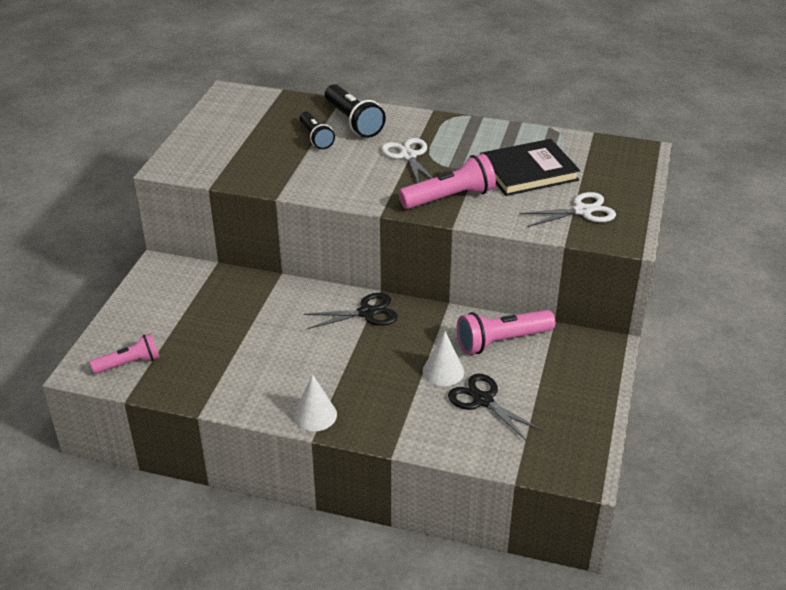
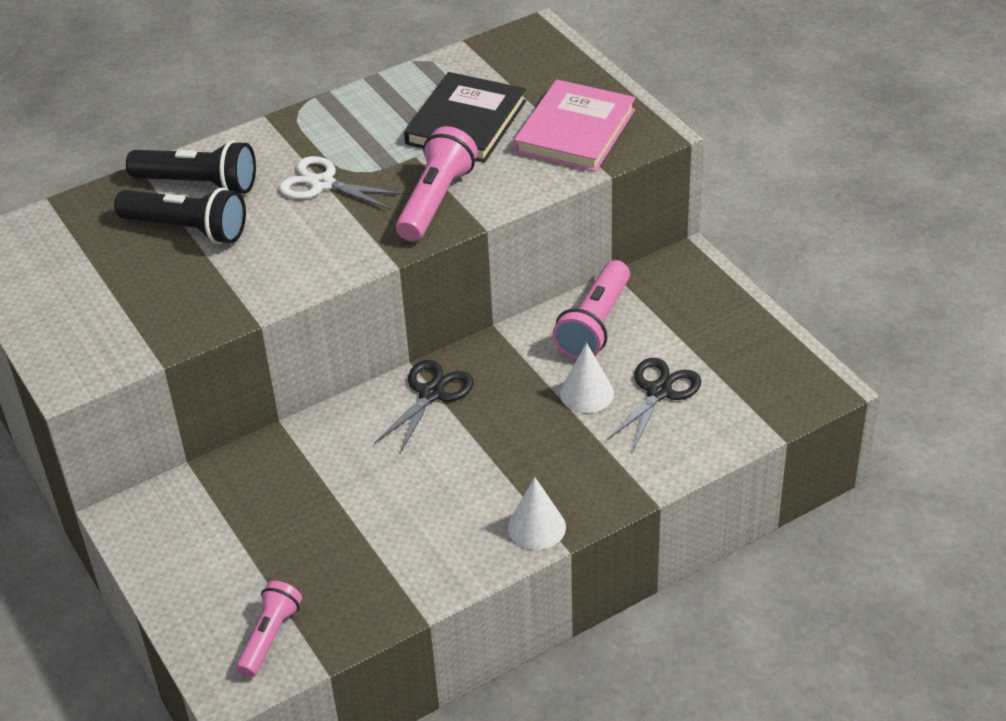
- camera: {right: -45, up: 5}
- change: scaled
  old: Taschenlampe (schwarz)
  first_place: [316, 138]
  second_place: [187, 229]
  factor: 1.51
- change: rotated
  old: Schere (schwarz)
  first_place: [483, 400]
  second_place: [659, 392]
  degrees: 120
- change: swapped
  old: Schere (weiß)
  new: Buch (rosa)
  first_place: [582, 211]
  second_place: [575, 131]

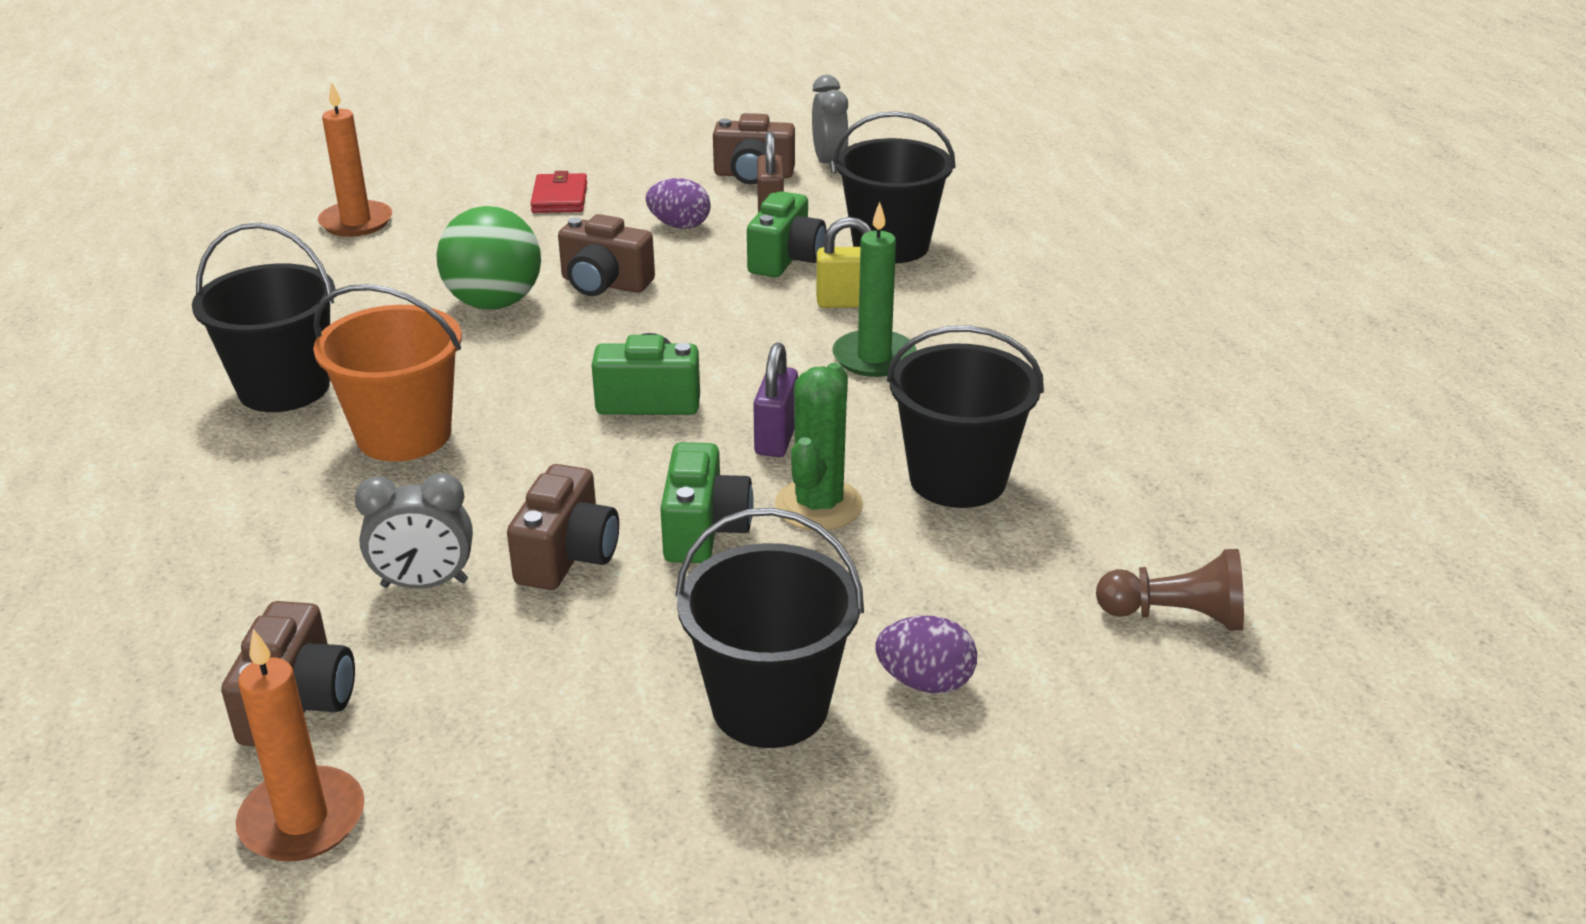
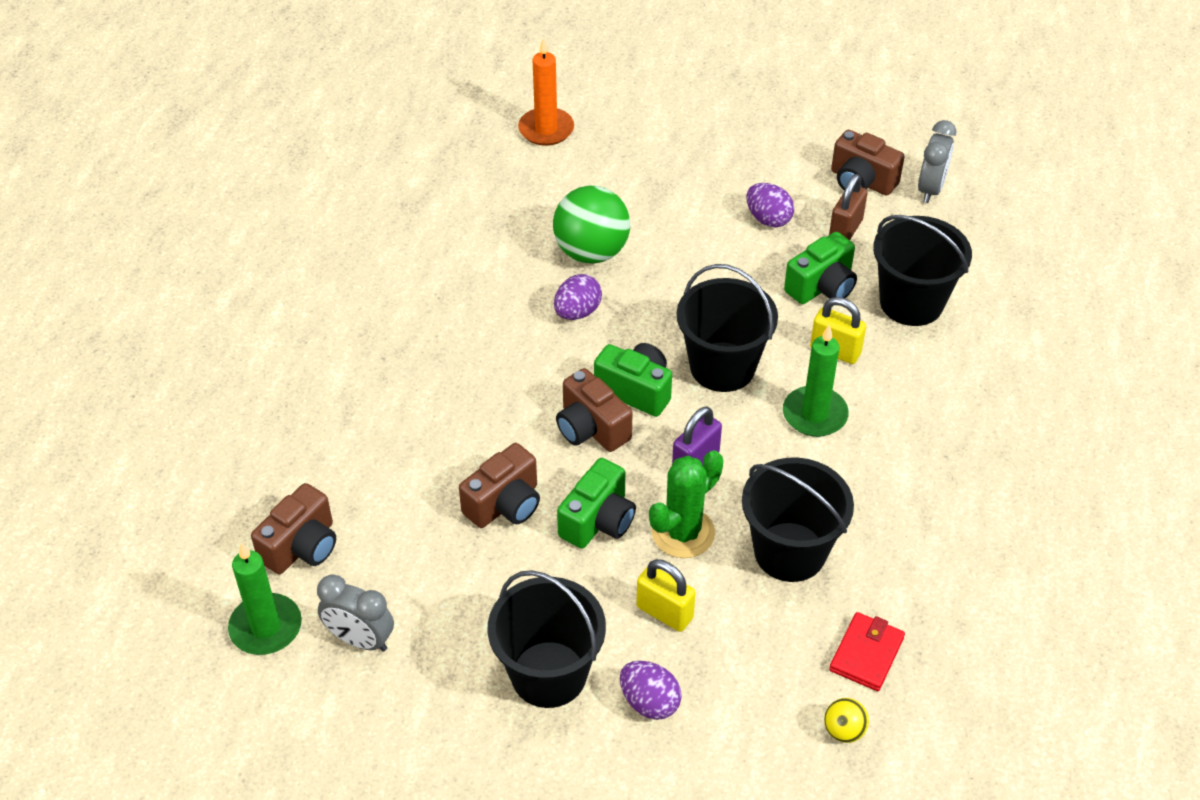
- camera: {right: 30, up: 15}
- change: shifted
  old: Eimer (schwarz)
  first_place: [284, 388]
  second_place: [722, 367]
- change: repainted
  old: Kerze (orange)
  new: Kerze (grün)
  first_place: [302, 819]
  second_place: [266, 627]
- change: gone
  old: Eimer (orange)
  first_place: [404, 435]
- change: shifted
  old: Wecker (grau)
  first_place: [424, 584]
  second_place: [360, 640]
- change: shifted
  old: Geldbörse (rot)
  first_place: [560, 198]
  second_place: [866, 654]
- change: shifted
  old: Kamera (braun)
  first_place: [604, 284]
  second_place: [591, 428]
- change: swapped
  old: Bauer (braun)
  new: Ball (gelb)
  first_place: [1175, 616]
  second_place: [844, 731]
- change: new
  new: Ei (lila)
  second_place: [577, 312]
- change: new
  new: Vorhängeschloss (gelb)
  second_place: [664, 612]

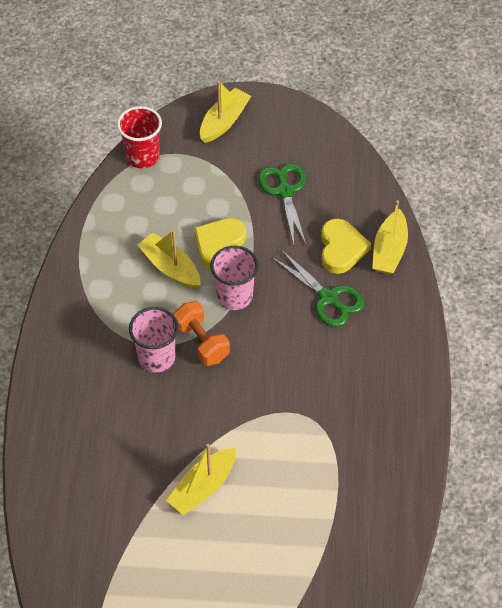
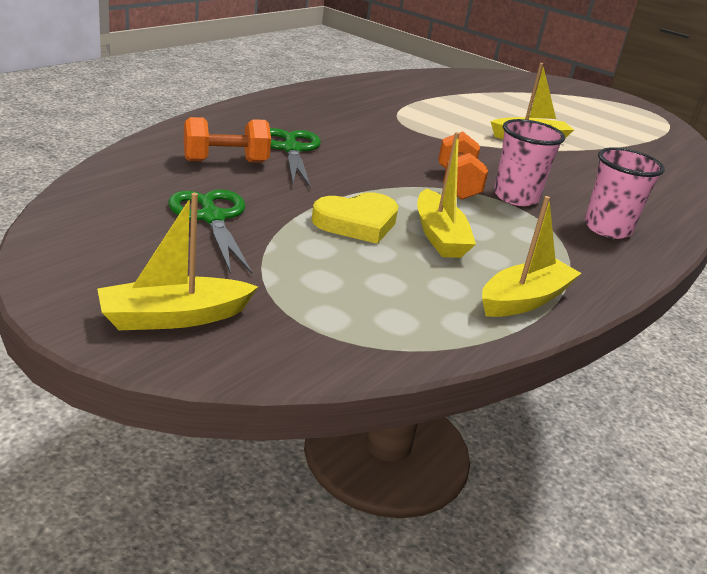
- camera: {right: -150, up: -25}
- change: gone
  old: Becher (rot)
  first_place: [142, 156]
- change: shifted
  old: Becher (rosa)
  first_place: [234, 296]
  second_place: [607, 228]
- change: rotated
  old: Schere (grün)
  first_place: [284, 191]
  second_place: [212, 218]
  degrees: 135
- change: swapped
  old: Herz (gelb)
  new: Hantel (orange)
  first_place: [341, 249]
  second_place: [225, 161]
- change: shifted
  old: Boot (gelb)
  first_place: [389, 250]
  second_place: [524, 300]

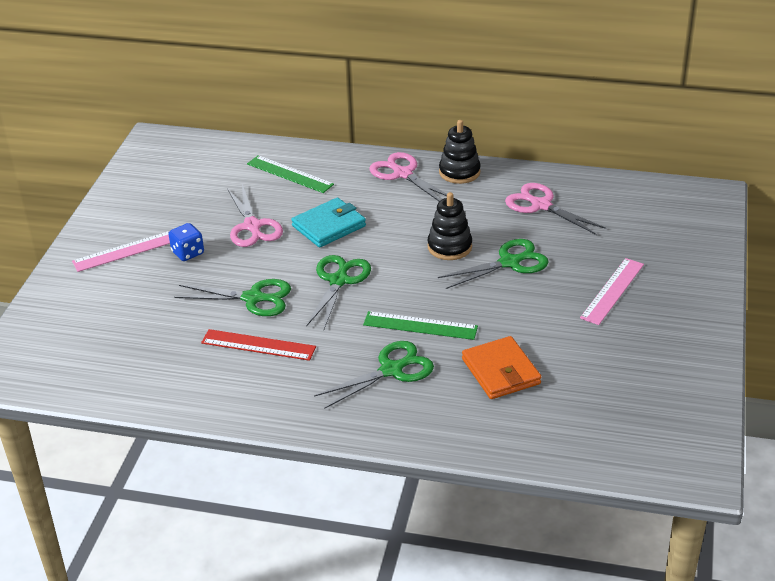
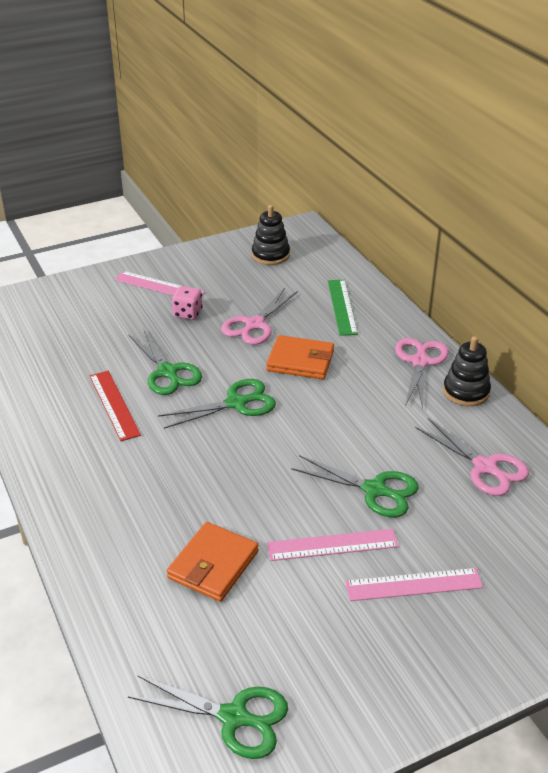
- camera: {right: 50, up: 0}
- change: repainted
  old: Spielwürfel (blau)
  new: Spielwürfel (rosa)
  first_place: [188, 253]
  second_place: [188, 313]
- change: repainted
  old: Geldbörse (türkis)
  new: Geldbörse (orange)
  first_place: [329, 226]
  second_place: [300, 361]
- change: shifted
  old: Schere (grün)
  first_place: [391, 370]
  second_place: [233, 717]
- change: gone
  old: Lineal (grün)
  first_place: [420, 325]
- change: shifted
  old: Stapelspielzeug (schwarz)
  first_place: [449, 247]
  second_place: [270, 255]
- change: rotated
  old: Schere (rosa)
  first_place: [541, 205]
  second_place: [485, 467]
  degrees: 135
- change: new
  new: Lineal (rosa)
  second_place: [332, 545]

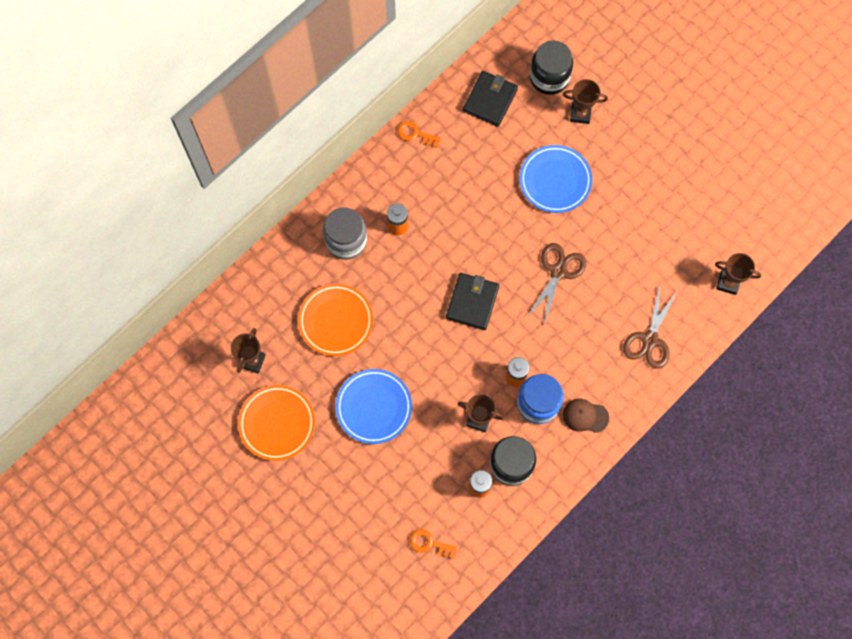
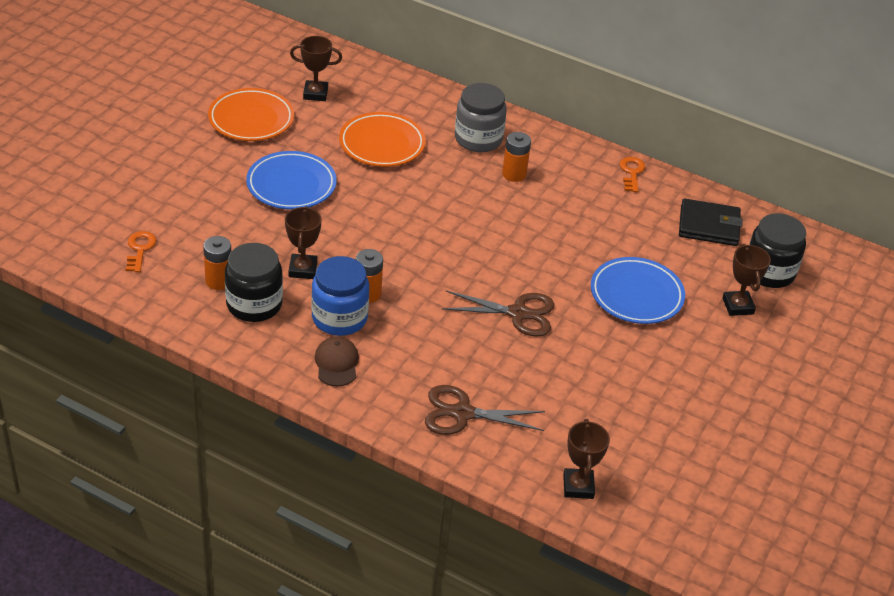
- camera: {right: 70, up: -30}
- change: gone
  old: Geldbörse (schwarz)
  first_place: [472, 302]

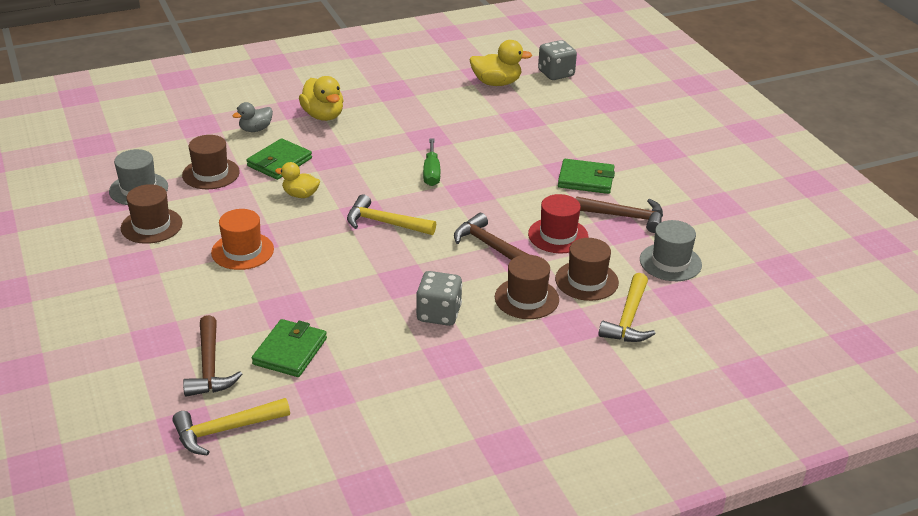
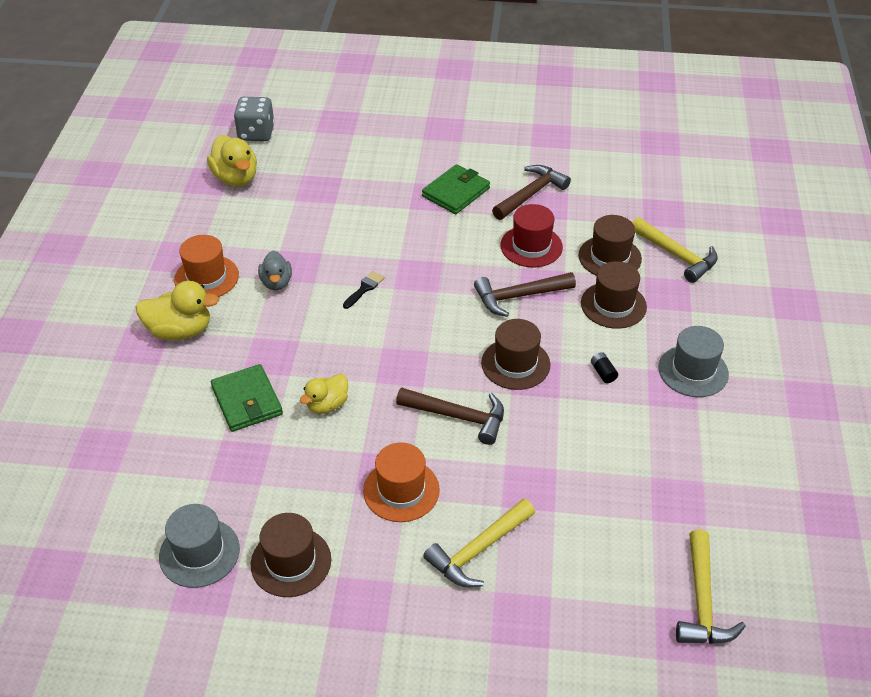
- camera: {right: -60, up: 10}
- change: shifted
  old: Hut (braun)
  first_place: [211, 174]
  second_place: [515, 364]
- change: shifted
  old: Hammer (braun)
  first_place: [209, 367]
  second_place: [458, 417]
- change: shifted
  old: Ente (grau)
  first_place: [255, 129]
  second_place: [276, 282]
- change: gone
  old: Geldbörse (grün)
  first_place: [290, 351]
- change: shifted
  old: Hammer (gelb)
  first_place: [384, 223]
  second_place: [478, 550]
- change: swapped
  old: Spielwürfel (grau)
  new: Batterie (schwarz)
  first_place: [439, 314]
  second_place: [603, 373]
- change: swapped
  old: Schraubenzieher (grün)
  new: Pinsel (schwarz)
  first_place: [431, 173]
  second_place: [364, 288]
- change: rotated
  old: Ente (gelb)
  first_place: [496, 83]
  second_place: [236, 178]
  degrees: 120
- change: shifted
  old: Hut (grau)
  first_place: [670, 262]
  second_place: [693, 371]
- change: new
  new: Hut (orange)
  second_place: [206, 277]

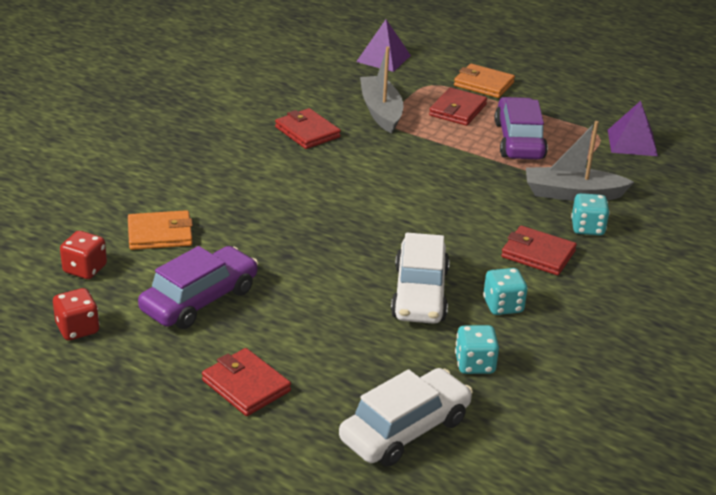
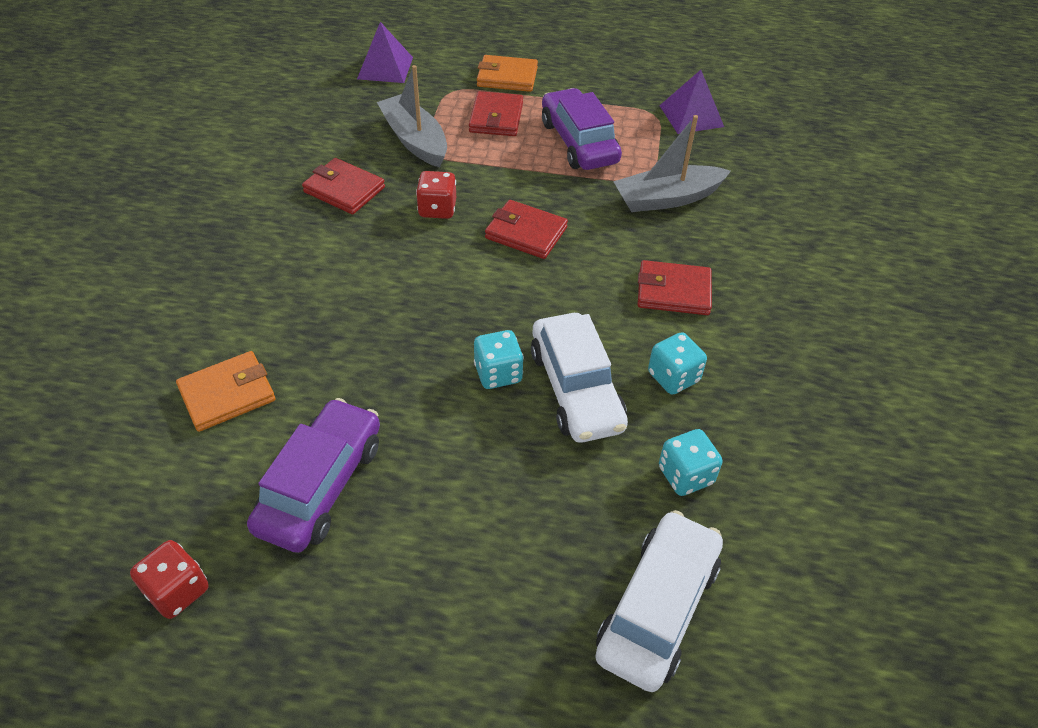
- camera: {right: -20, up: 15}
- change: shifted
  old: Spielwürfel (rot)
  first_place: [85, 269]
  second_place: [437, 209]
- change: shifted
  old: Geldbörse (rot)
  first_place: [246, 386]
  second_place: [526, 233]
- change: shifted
  old: Spielwürfel (türkis)
  first_place: [587, 228]
  second_place: [498, 373]

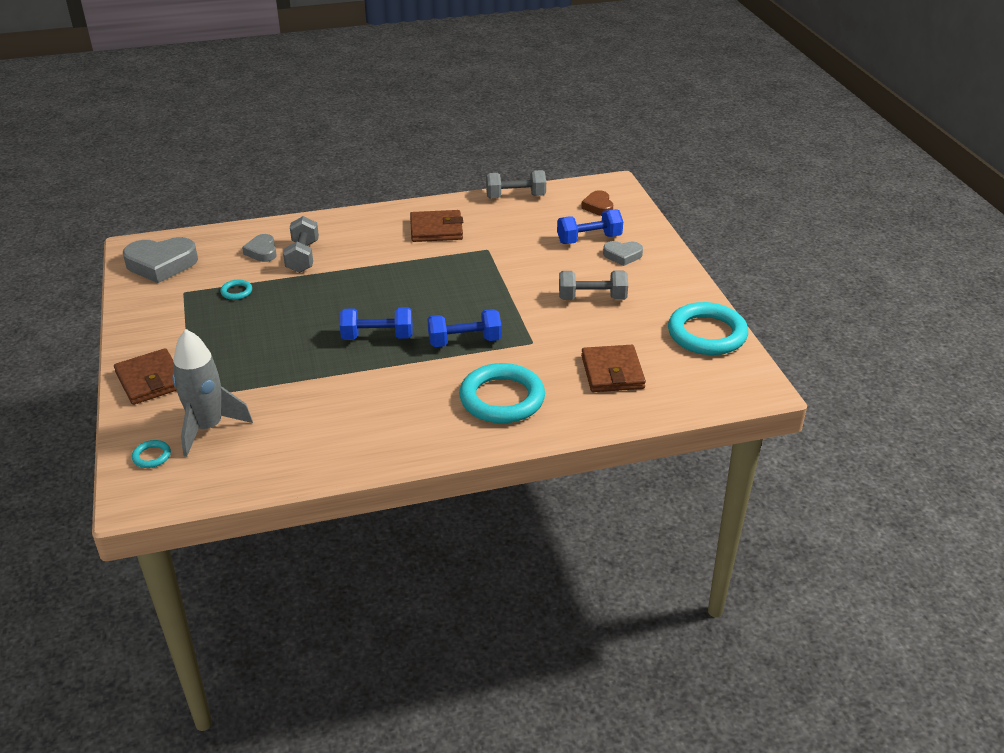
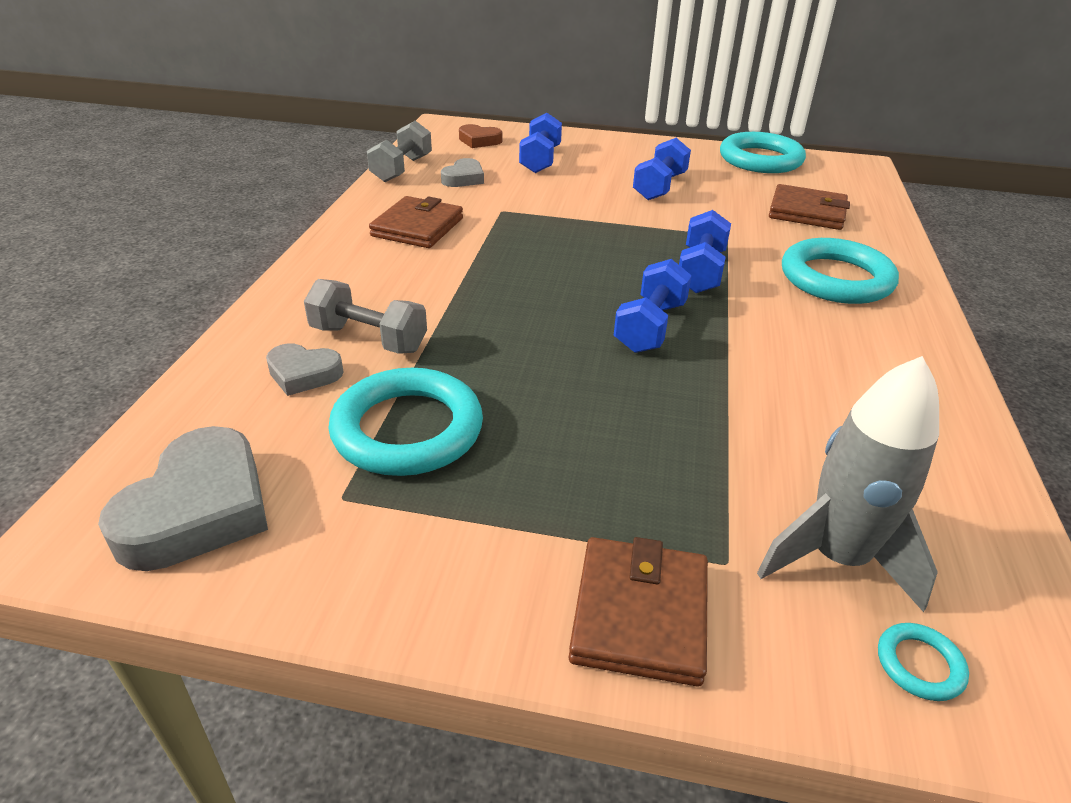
- camera: {right: -65, up: 0}
- change: rotated
  old: Geldbörse (braun)
  first_place: [150, 380]
  second_place: [640, 614]
  degrees: -75
- change: scaled
  old: Ring (türkis)
  first_place: [236, 292]
  second_place: [407, 429]
  factor: 2.4
- change: repainted
  old: Hantel (grau)
  new: Hantel (blau)
  first_place: [592, 298]
  second_place: [659, 187]
- change: shifted
  old: Herz (grau)
  first_place: [622, 255]
  second_place: [463, 178]

